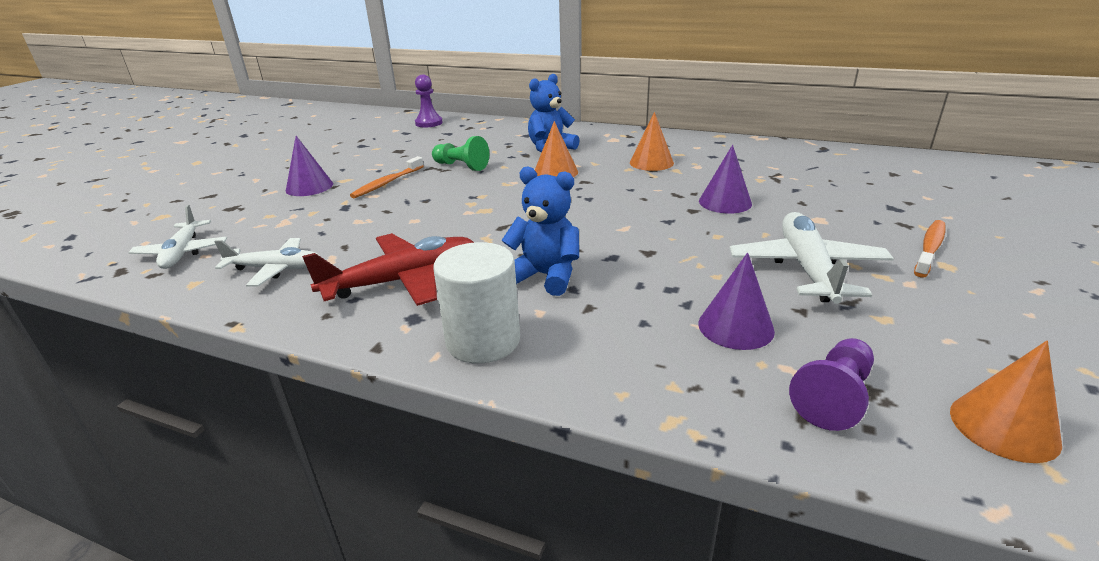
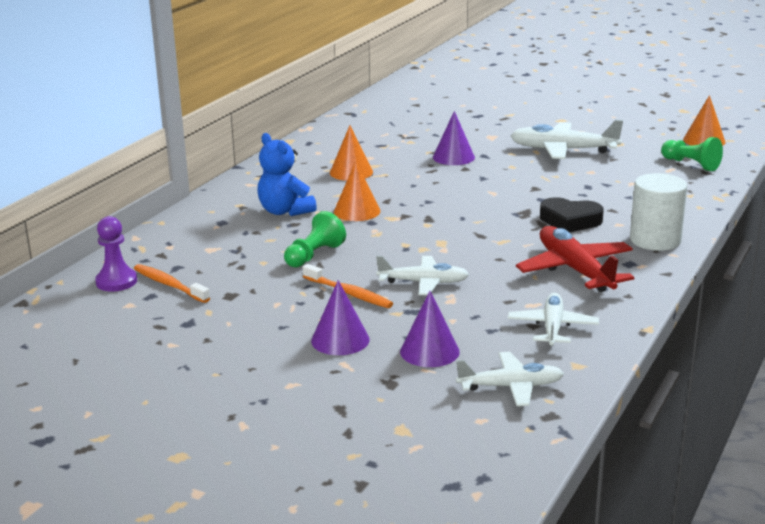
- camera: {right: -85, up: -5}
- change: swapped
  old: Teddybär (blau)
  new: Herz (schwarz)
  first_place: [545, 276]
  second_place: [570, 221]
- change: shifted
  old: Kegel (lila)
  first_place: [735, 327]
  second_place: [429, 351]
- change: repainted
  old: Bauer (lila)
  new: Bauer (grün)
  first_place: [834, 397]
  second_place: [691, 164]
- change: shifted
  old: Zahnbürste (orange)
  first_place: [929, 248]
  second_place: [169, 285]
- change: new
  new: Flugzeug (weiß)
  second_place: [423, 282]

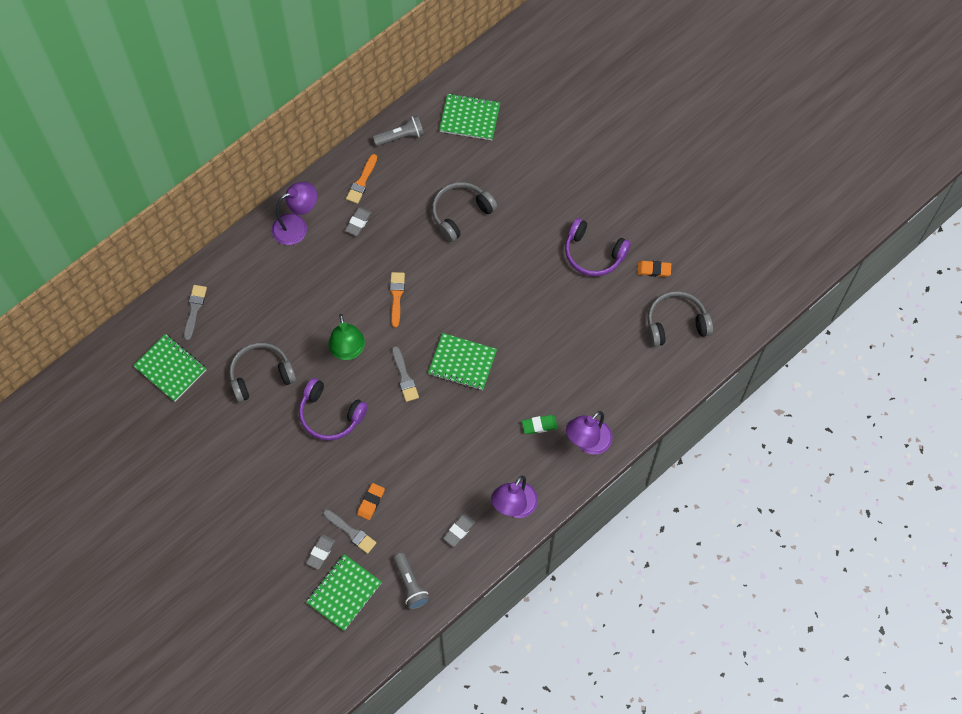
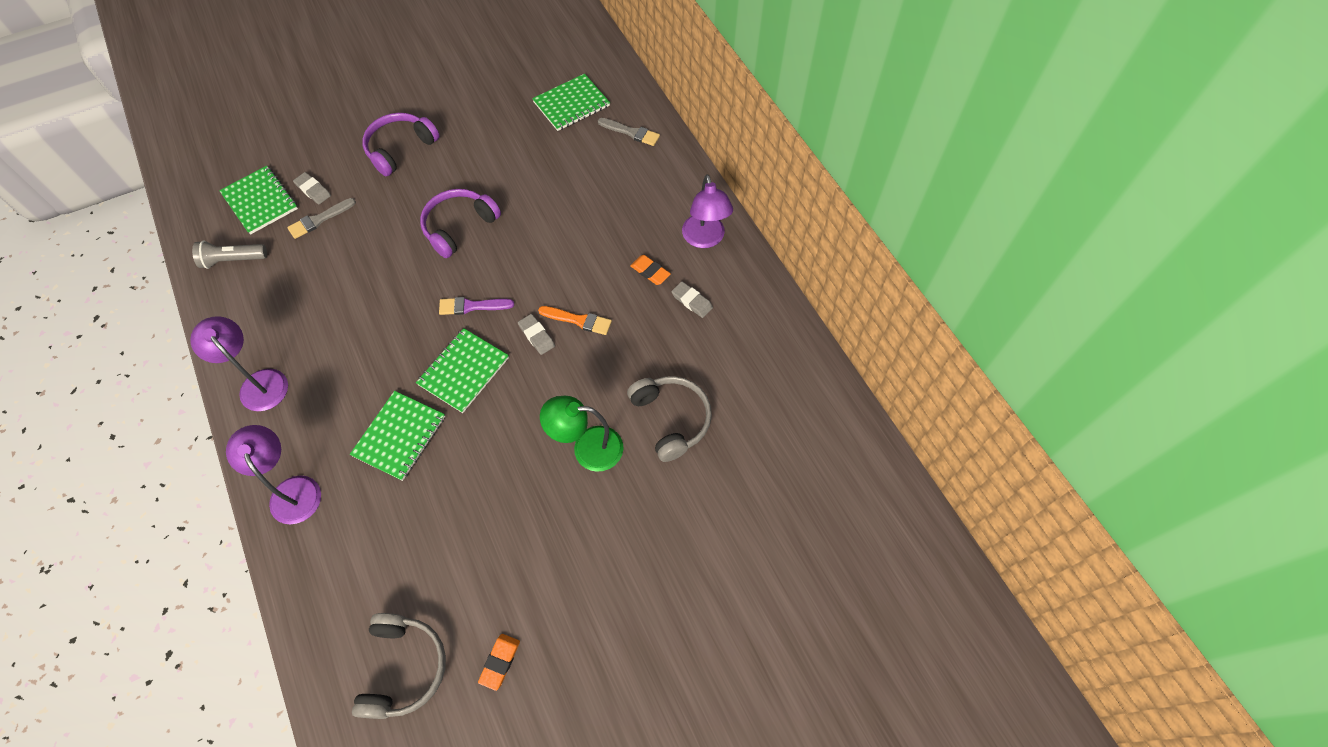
- camera: {right: 105, up: -5}
- change: gone
  old: Kopfhörer (grau)
  first_place: [261, 375]
- change: shifted
  old: Lampe (grün)
  first_place: [348, 351]
  second_place: [587, 448]
- change: gone
  old: Pinsel (orange)
  first_place: [362, 181]
- change: shifted
  old: Radiergummi (orange)
  first_place: [371, 502]
  second_place: [650, 271]
- change: gone
  old: Taschenlampe (grau)
  first_place: [400, 136]
- change: repainted
  old: Pinsel (grau)
  new: Pinsel (lila)
  first_place: [404, 377]
  second_place: [472, 306]
- change: shifted
  old: Notizbuch (grün)
  first_place: [469, 118]
  second_place: [400, 436]
- change: shifted
  old: Radiergummi (grau)
  first_place: [459, 531]
  second_place: [536, 336]
- change: gone
  old: Radiergummi (grün)
  first_place: [539, 425]
- change: shifted
  old: Kopfhörer (lila)
  first_place: [593, 254]
  second_place: [400, 149]

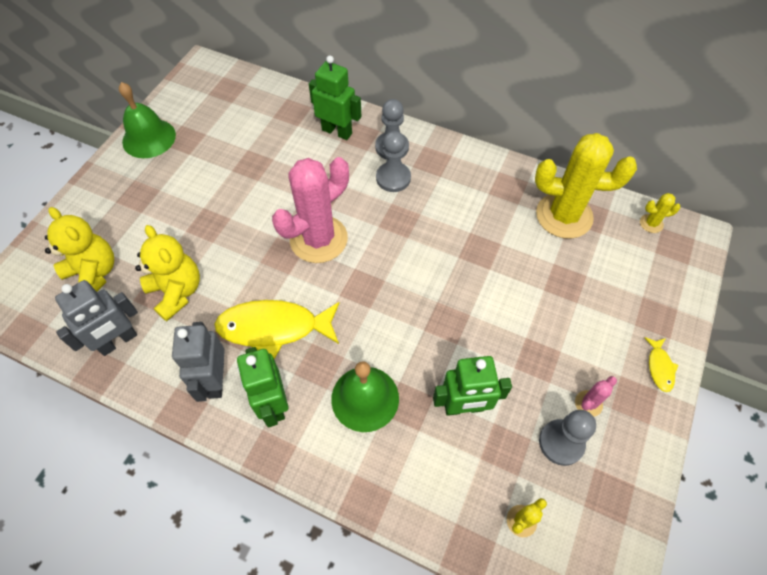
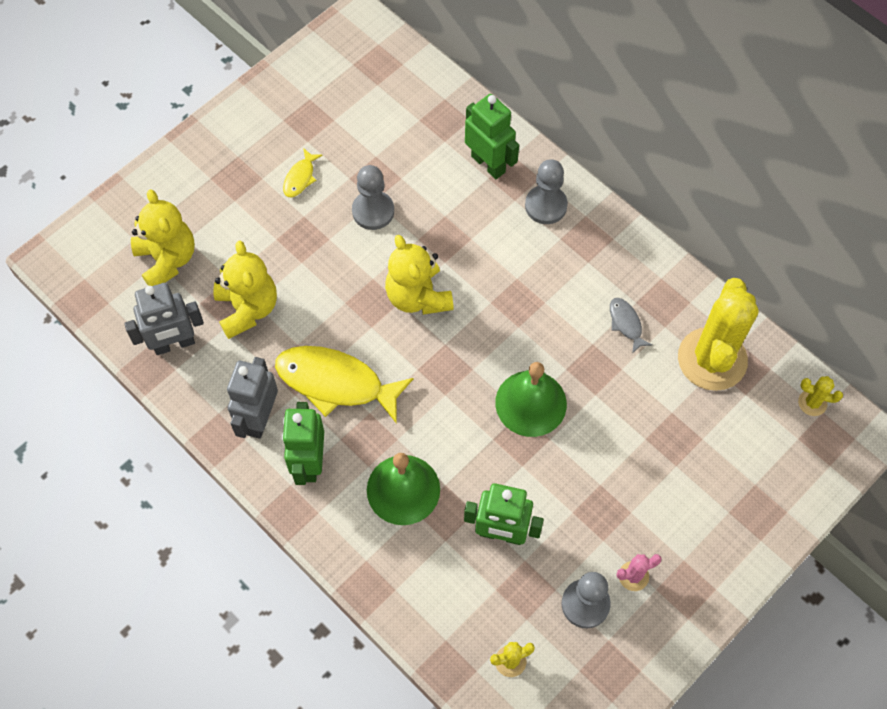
- camera: {right: 20, up: 5}
- change: shifted
  old: Glocke (grün)
  first_place: [149, 138]
  second_place: [531, 403]
- change: swapped
  old: Kaktus (rosa)
  new: Teddybär (gelb)
  first_place: [318, 239]
  second_place: [418, 296]
- change: shifted
  old: Bauer (grau)
  first_place: [393, 178]
  second_place: [373, 211]
- change: rotated
  old: Kaktus (gelb)
  first_place: [564, 216]
  second_place: [712, 359]
  degrees: 75
- change: shifted
  old: Fisch (gelb)
  first_place: [659, 367]
  second_place: [300, 178]
- change: new
  new: Fisch (grau)
  second_place: [626, 323]

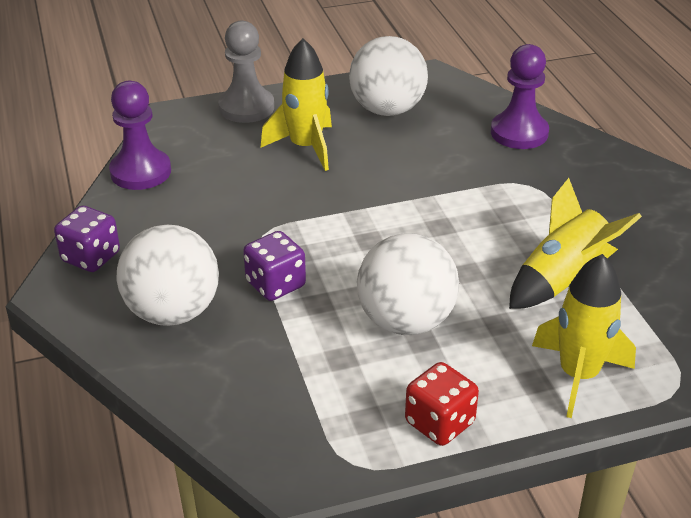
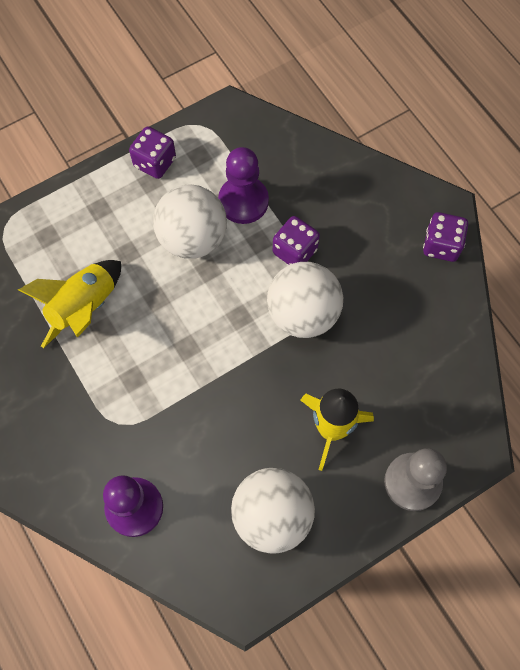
- camera: {right: 165, up: 30}
- change: shifted
  old: Bauer (lila)
  first_place: [140, 172]
  second_place: [243, 201]
- change: shifted
  old: Ball (weiß)
  first_place: [173, 312]
  second_place: [303, 314]
- change: repainted
  old: Spielwürfel (rot)
  new: Spielwürfel (lila)
  first_place: [439, 423]
  second_place: [155, 162]
- change: gone
  old: Rakete (gelb)
  first_place: [578, 375]

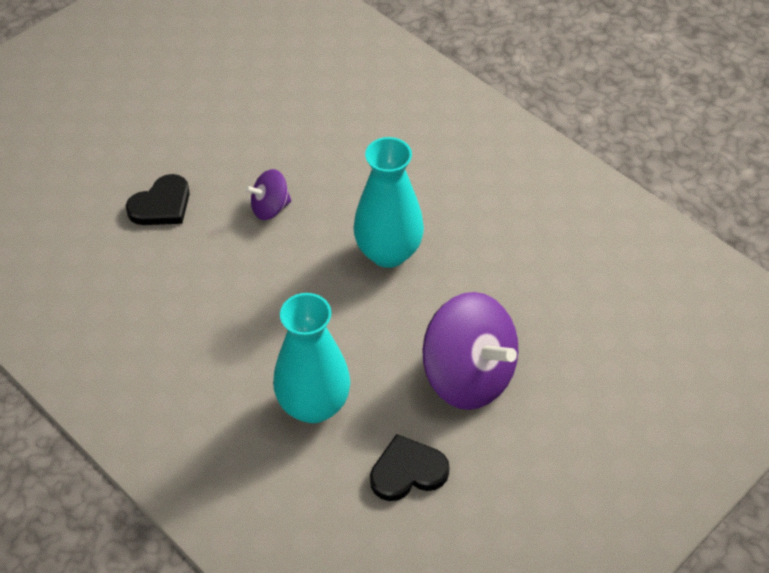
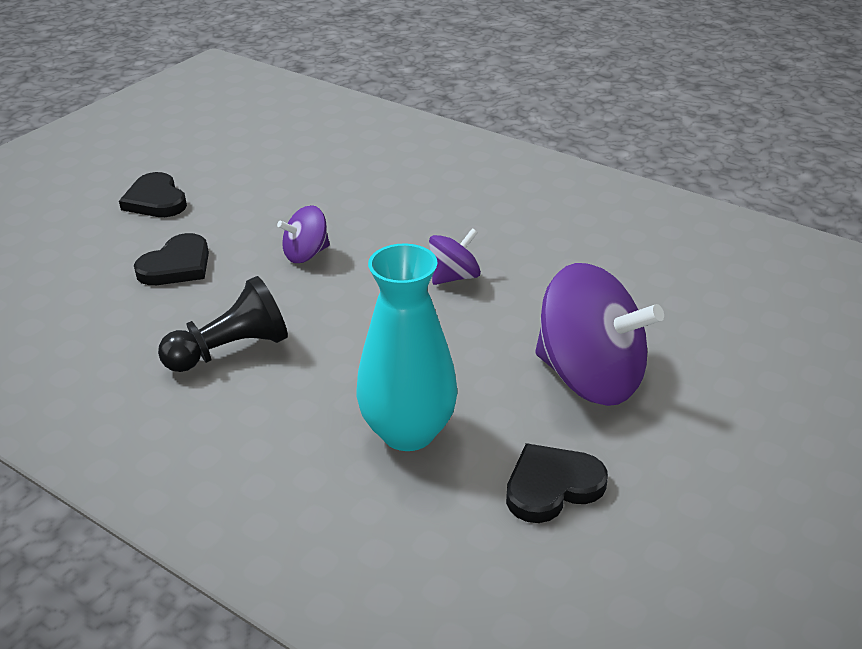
- camera: {right: -10, up: -15}
- change: swapped
  old: Vase (türkis)
  new: Kreisel (lila)
  first_place: [388, 252]
  second_place: [454, 277]
- change: new
  new: Herz (schwarz)
  second_place: [156, 200]
- change: new
  new: Bauer (schwarz)
  second_place: [231, 350]

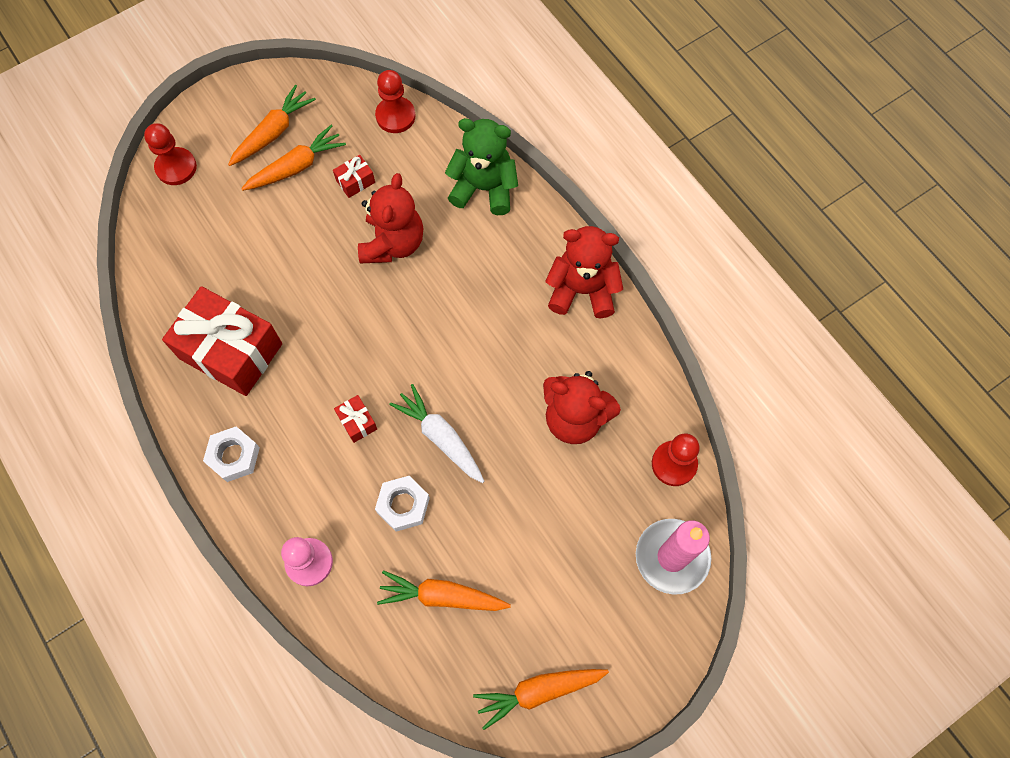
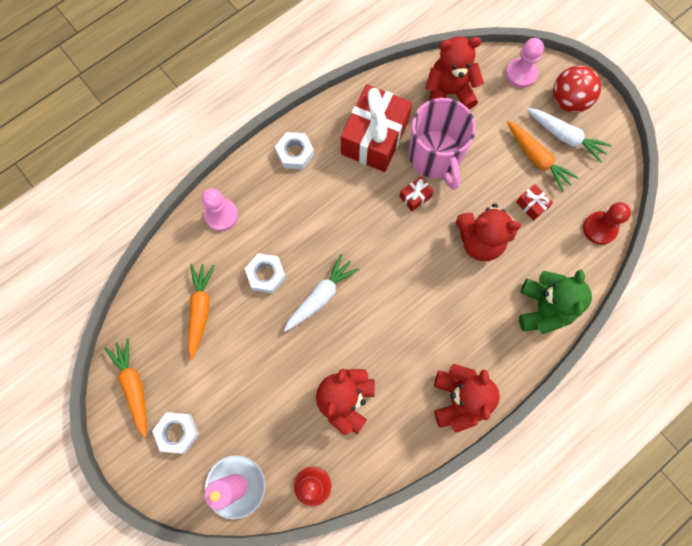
- camera: {right: 85, up: 5}
- change: repainted
  old: Bauer (rot)
  new: Bauer (rosa)
  first_place: [176, 167]
  second_place: [521, 74]
- change: repainted
  old: Karotte (orange)
  new: Karotte (weiß)
  first_place: [273, 132]
  second_place: [565, 137]
- change: shifted
  old: Geschenk (rot)
  first_place: [357, 422]
  second_place: [415, 197]
- change: new
  new: Sechskantmutter (weiß)
  second_place: [177, 432]
- change: new
  new: Tasse (rosa)
  second_place: [435, 156]
- change: new
  new: Teddybär (rot)
  second_place: [449, 92]
- change: new
  new: Ball (rot)
  second_place: [568, 101]

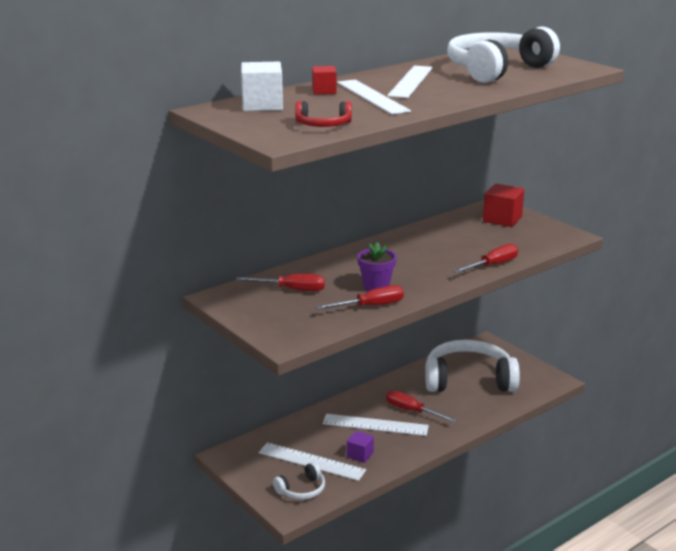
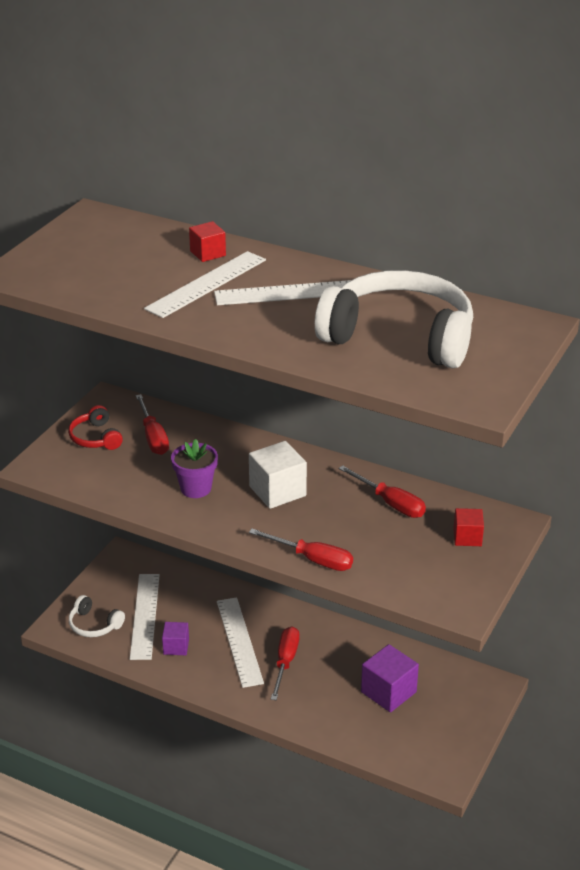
- camera: {right: 65, up: 10}
- change: shifted
  old: Kubus (weiß)
  first_place: [262, 105]
  second_place: [277, 491]
- change: shifted
  old: Kopfhörer (rot)
  first_place: [323, 125]
  second_place: [95, 438]
- change: shifted
  old: Schraubenzieher (rot)
  first_place: [370, 306]
  second_place: [390, 503]
- change: swapped
  old: Kopfhörer (weiß)
  new: Kubus (lila)
  first_place: [468, 379]
  second_place: [388, 692]
- change: scaled
  old: Kubus (rot)
  first_place: [502, 219]
  second_place: [467, 537]
  factor: 0.6

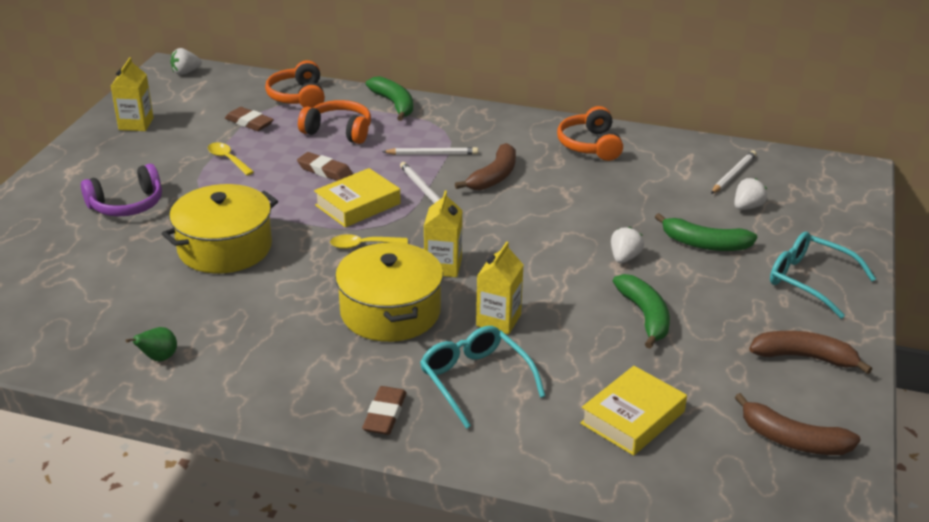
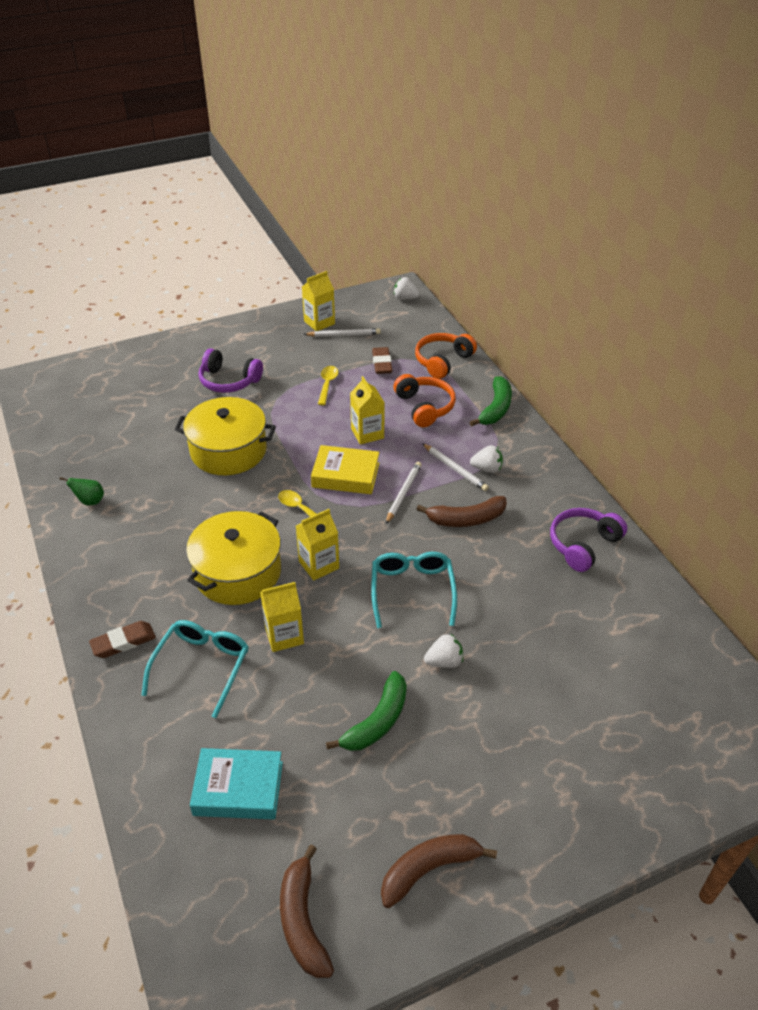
- camera: {right: 50, up: 10}
- change: swapped
  old: Radiergummi (braun)
  new: Getränkekarton (gelb)
  first_place: [324, 171]
  second_place: [367, 433]
- change: repainted
  old: Kopfhörer (orange)
  new: Kopfhörer (lila)
  first_place: [590, 145]
  second_place: [583, 545]
- change: repainted
  old: Buch (gelb)
  new: Buch (türkis)
  first_place: [632, 417]
  second_place: [238, 788]
- change: gone
  old: Banane (grün)
  first_place: [704, 244]
- change: shifted
  old: Bleistift (weiß)
  first_place: [733, 175]
  second_place: [344, 335]
- change: shifted
  old: Erdbeere (weiß)
  first_place: [747, 207]
  second_place: [487, 469]
- change: rotated
  old: Banane (braun)
  first_place: [804, 357]
  second_place: [429, 869]
  degrees: -90
- change: shifted
  old: Brille (türkis)
  first_place: [810, 281]
  second_place: [412, 591]

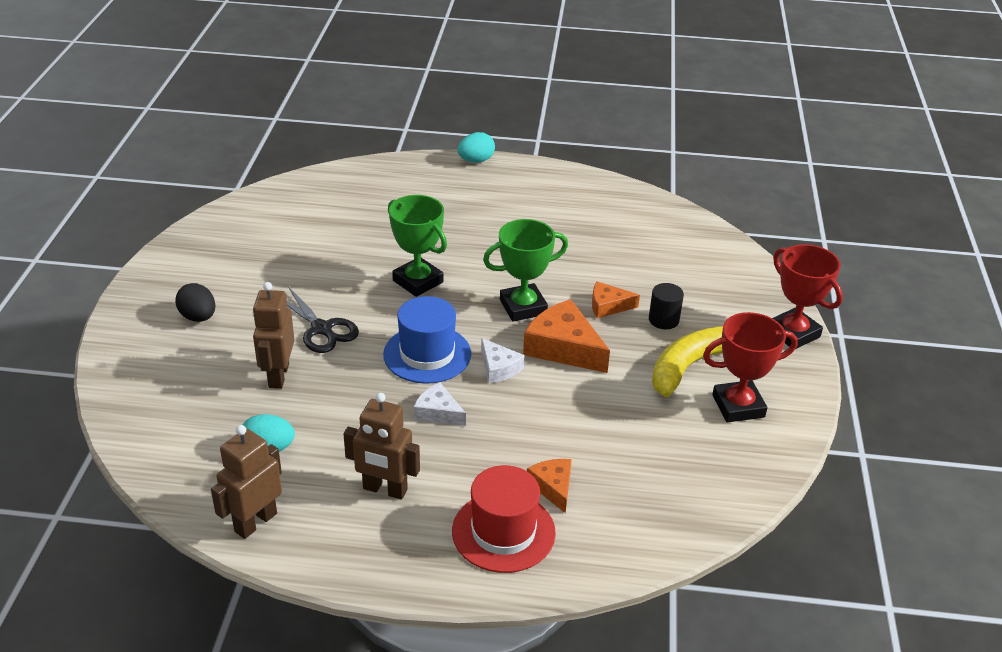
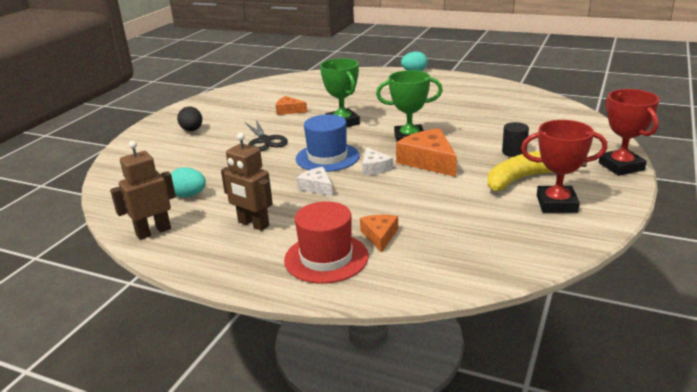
- camera: {right: 20, up: -10}
- change: gone
  old: Roboter (braun)
  first_place: [278, 376]
- change: shifted
  old: Käse (orange)
  first_place: [608, 306]
  second_place: [289, 110]

